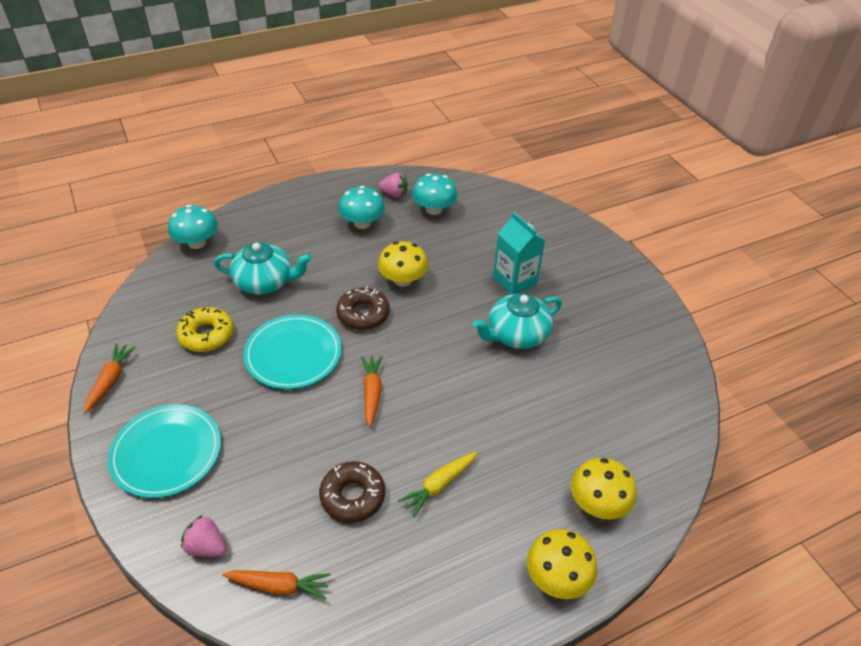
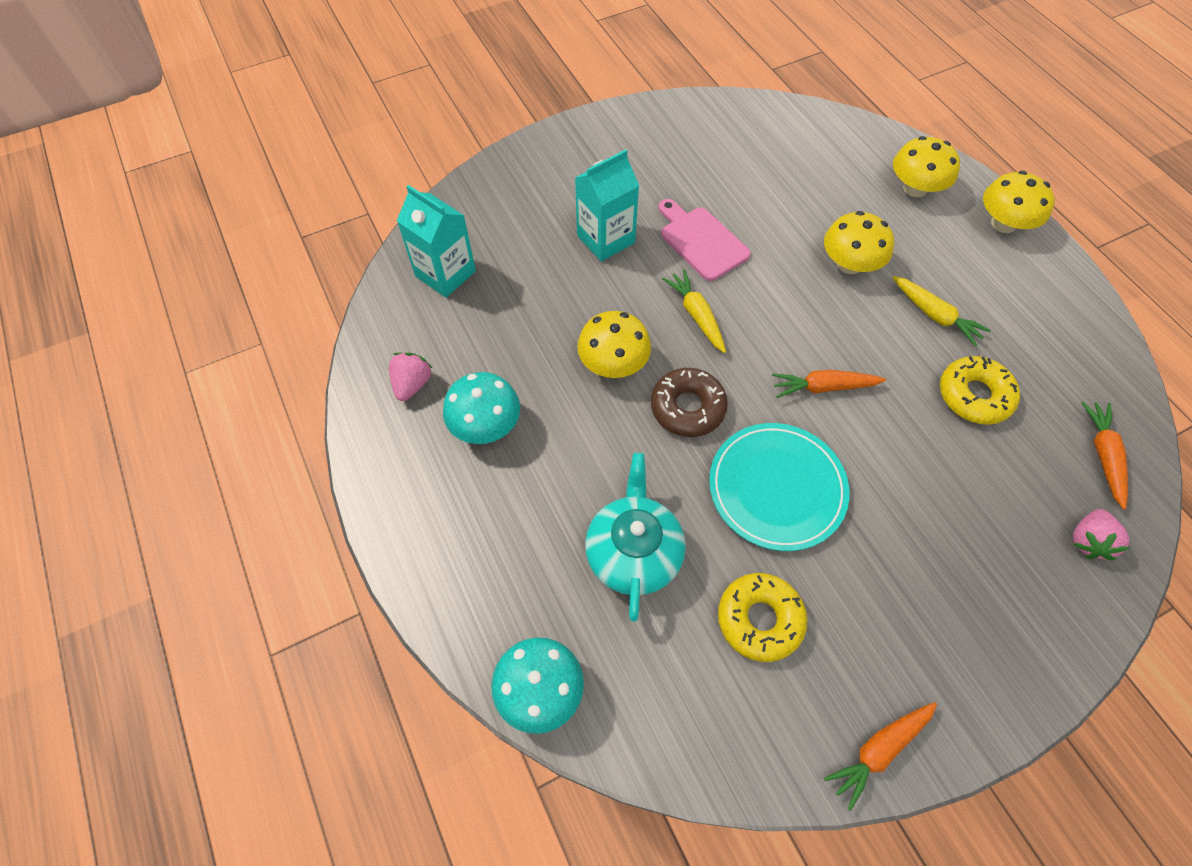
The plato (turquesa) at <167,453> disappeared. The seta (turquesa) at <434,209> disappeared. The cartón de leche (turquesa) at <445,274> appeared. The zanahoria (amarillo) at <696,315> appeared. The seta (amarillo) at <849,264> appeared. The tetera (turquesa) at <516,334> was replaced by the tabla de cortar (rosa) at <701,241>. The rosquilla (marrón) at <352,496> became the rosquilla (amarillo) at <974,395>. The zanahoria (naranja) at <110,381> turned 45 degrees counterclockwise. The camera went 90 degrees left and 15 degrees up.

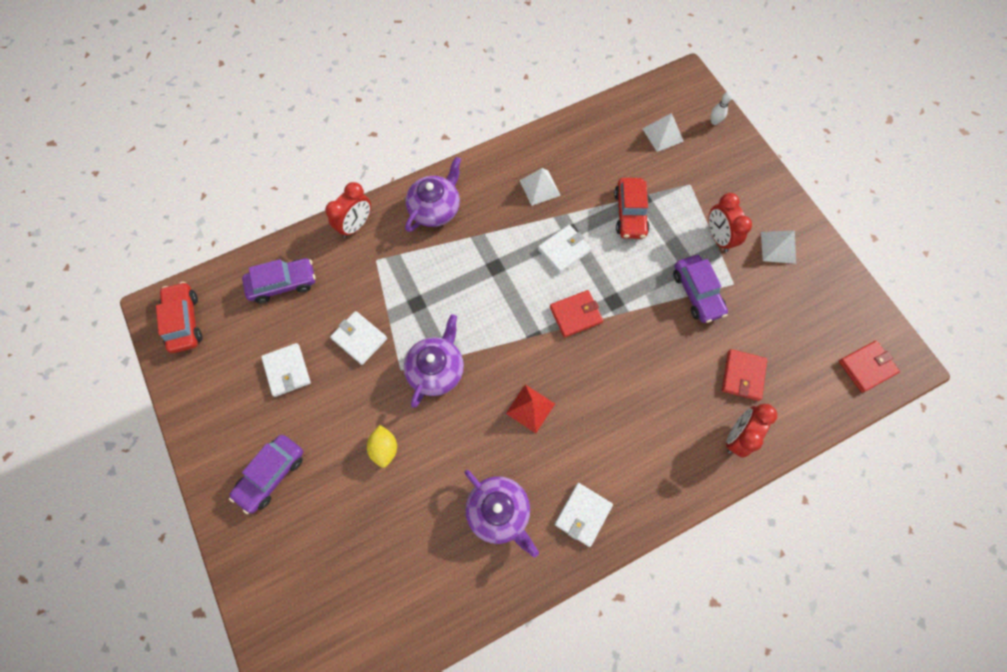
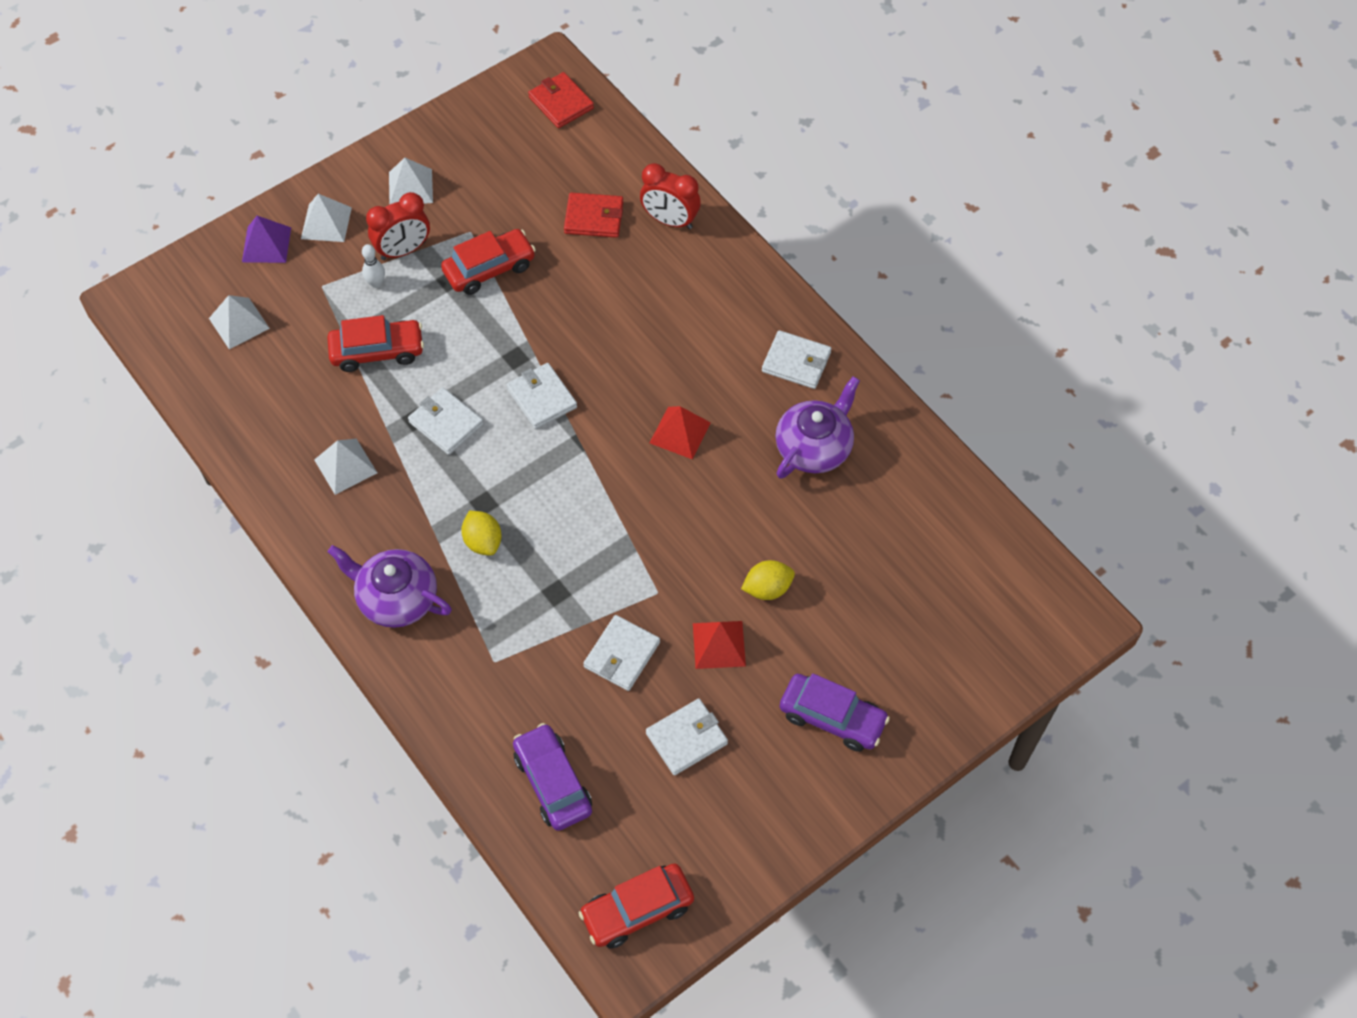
The despertador (rojo) at <356,225> disappeared. The tetera (morado) at <436,369> disappeared. The pirámide (morado) at <266,244> appeared. The pirámide (blanco) at <326,223> appeared. The limón (amarillo) at <483,541> appeared. The pirámide (rojo) at <719,644> appeared. The bolo (blanco) moved from <714,122> to <376,283>. The cartera (rojo) at <575,314> became the cartera (blanco) at <541,398>. The coche (morado) at <697,293> became the coche (rojo) at <489,269>. The camera went 100 degrees left and 10 degrees down.

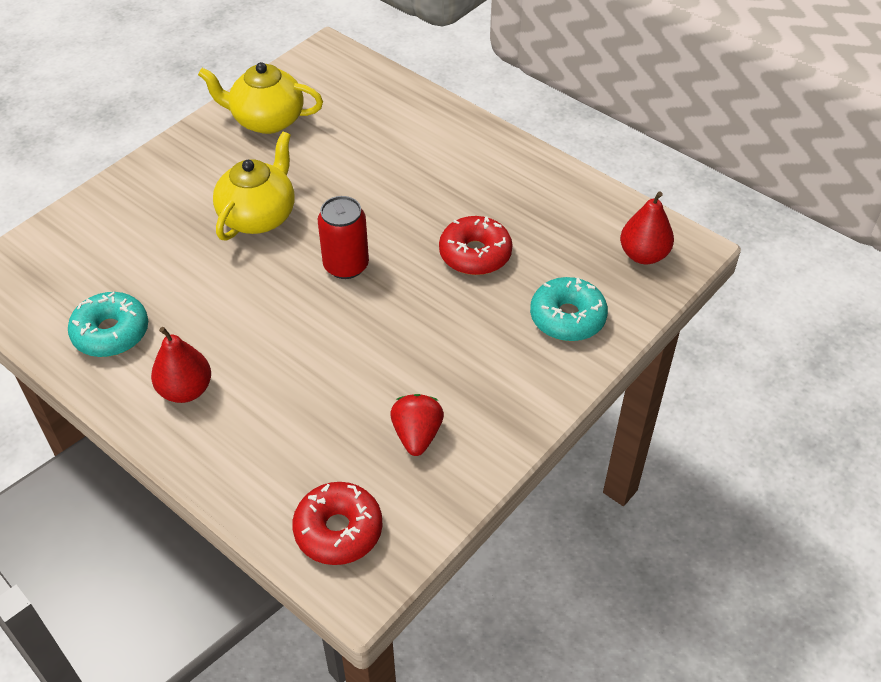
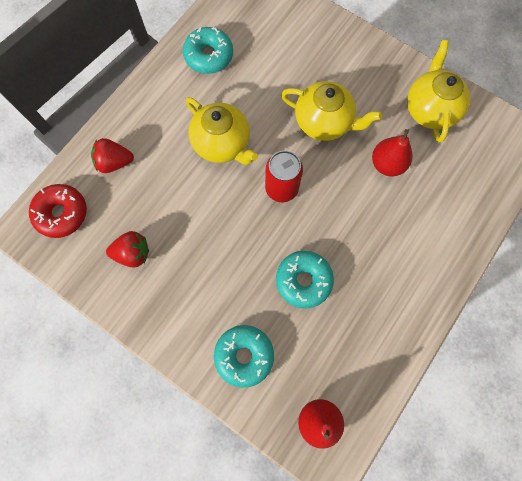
The fresa (rojo) at <115,162> appeared. The tetera (amarillo) at <222,144> appeared. The pera (rojo) moved from <186,390> to <387,164>. The rosquilla (rojo) at <475,254> became the rosquilla (turquesa) at <303,280>. The camera went 85 degrees right and 25 degrees up.

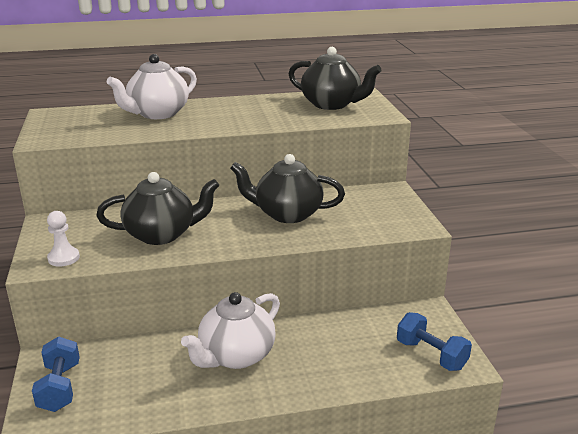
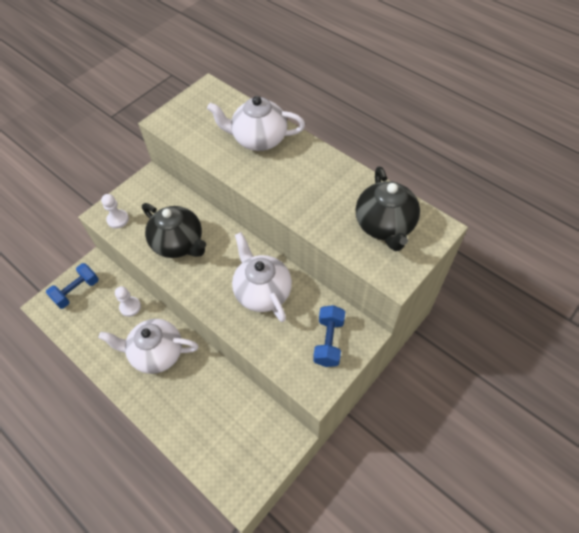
The peón (blanco) at <130,307> appeared. The mancuerna (azul) moved from <431,355> to <328,341>. The tetera (negro) at <287,214> became the tetera (blanco) at <262,292>. The camera went 55 degrees right and 30 degrees up.

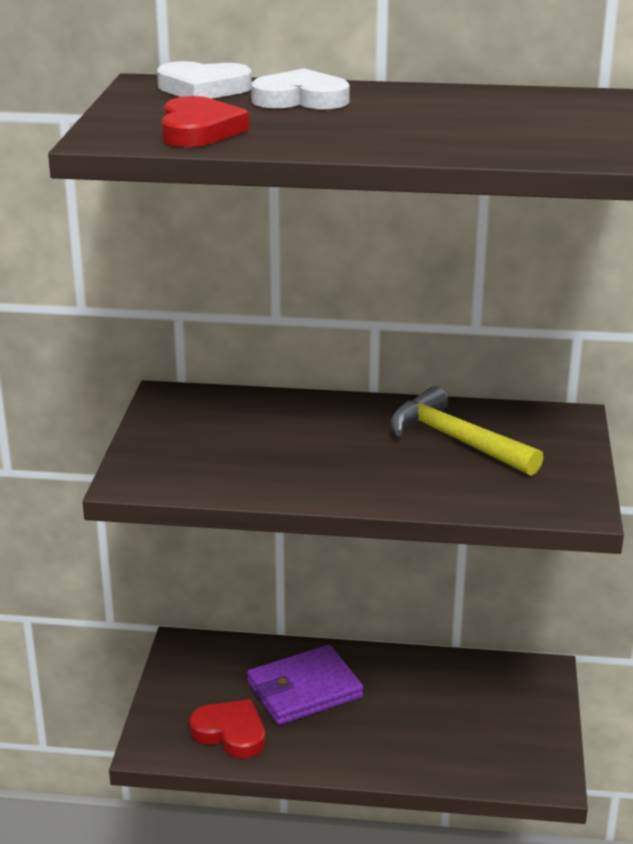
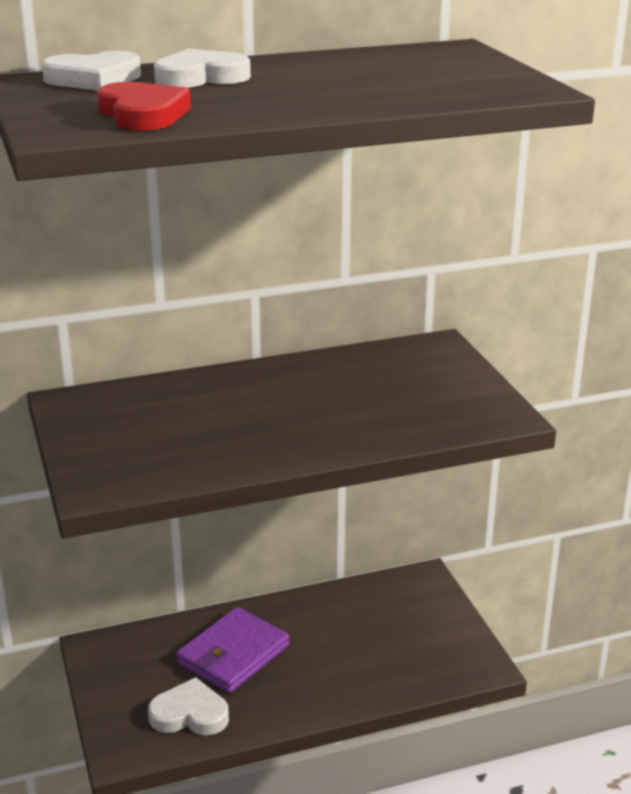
The martillo (amarillo) at <456,440> disappeared. The corazón (rojo) at <230,732> became the corazón (blanco) at <190,714>. The camera went 25 degrees left and 0 degrees up.

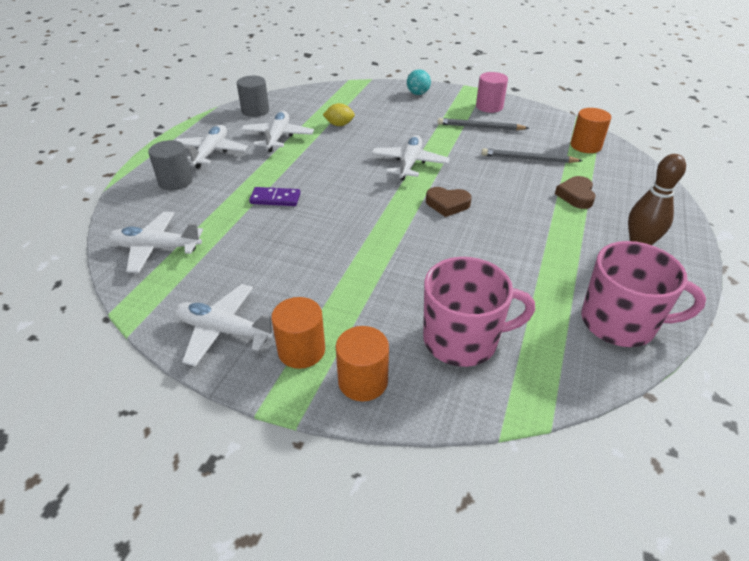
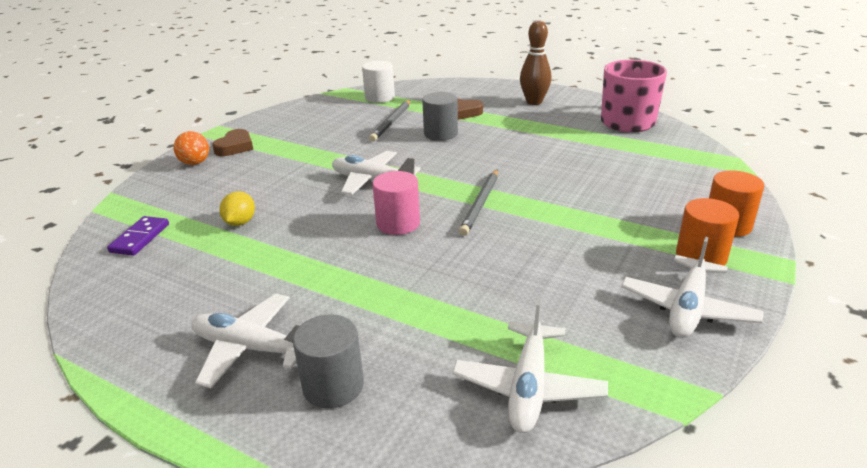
The avión (blanco) at <278,137> disappeared. The taza (rosa) at <462,340> disappeared. The cilindro (gris) moved from <255,111> to <440,134>. The ficha de dominó (morado) moved from <275,199> to <140,238>. The corazón (marrón) moved from <447,204> to <235,147>. The lápiz (gris) moved from <480,127> to <480,204>. The cilindro (rosa) moved from <489,107> to <398,223>. The pelota (turquesa) at <418,94> became the pelota (naranja) at <195,163>. The cilindro (naranja) at <585,146> became the cilindro (blanco) at <379,97>. The camera went 80 degrees left and 10 degrees down.

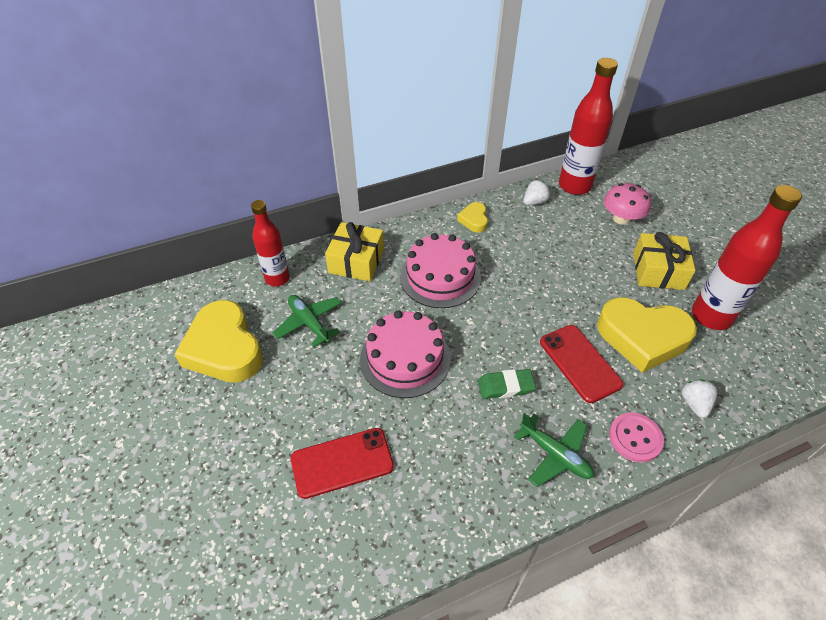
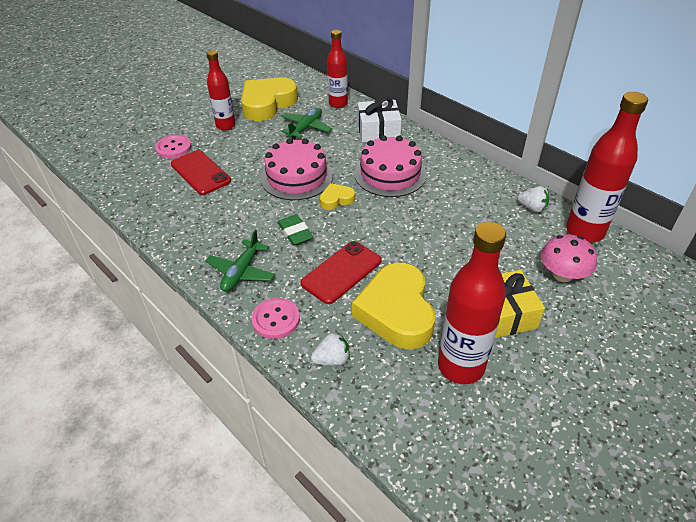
The botón (rosa) at <174,148> appeared. The botella (rojo) at <226,126> appeared. The corazón (amarillo) moved from <474,220> to <336,199>. The regalo (amarillo) at <356,261> became the regalo (blanco) at <378,130>. The camera went 70 degrees right and 5 degrees down.

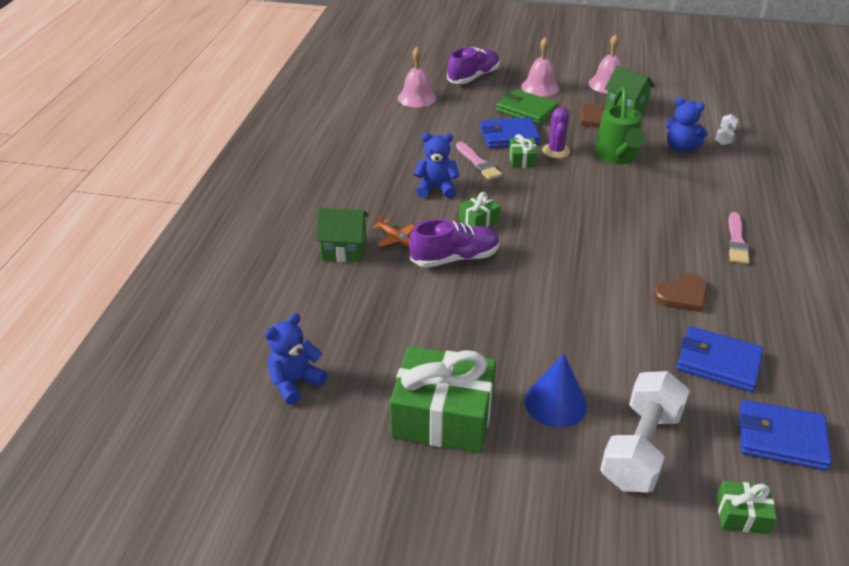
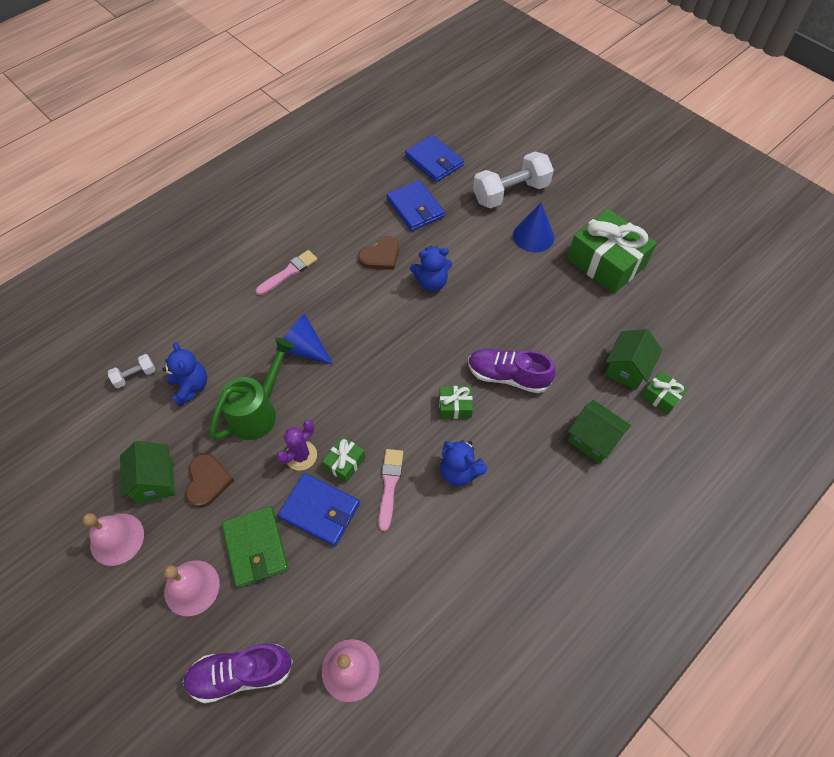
The avión (naranja) at <395,238> disappeared. The cono (azul) at <303,348> appeared. The casa (verde) at <626,369> appeared. The osito (azul) moved from <295,382> to <431,282>. The regalo (verde) moved from <742,515> to <661,397>. The corazón (marrón) at <682,295> turned 135 degrees clockwise. The camera went 145 degrees left and 20 degrees up.

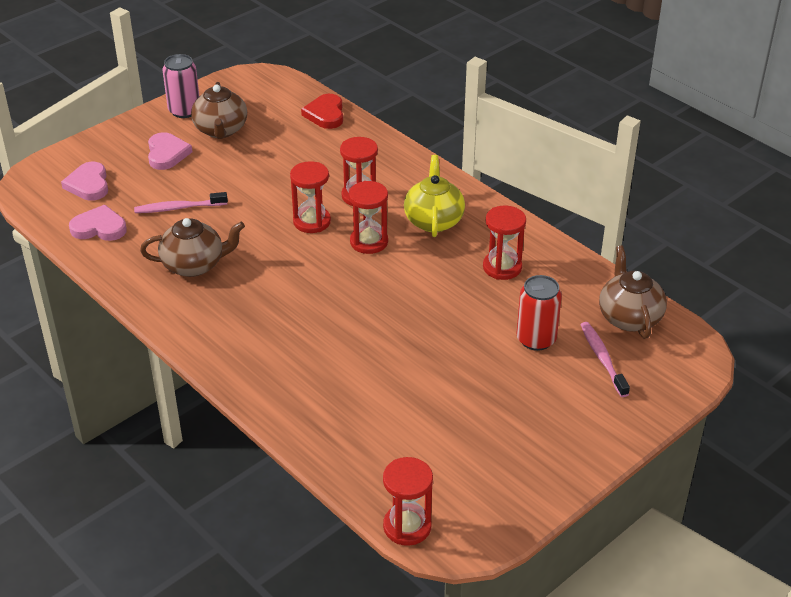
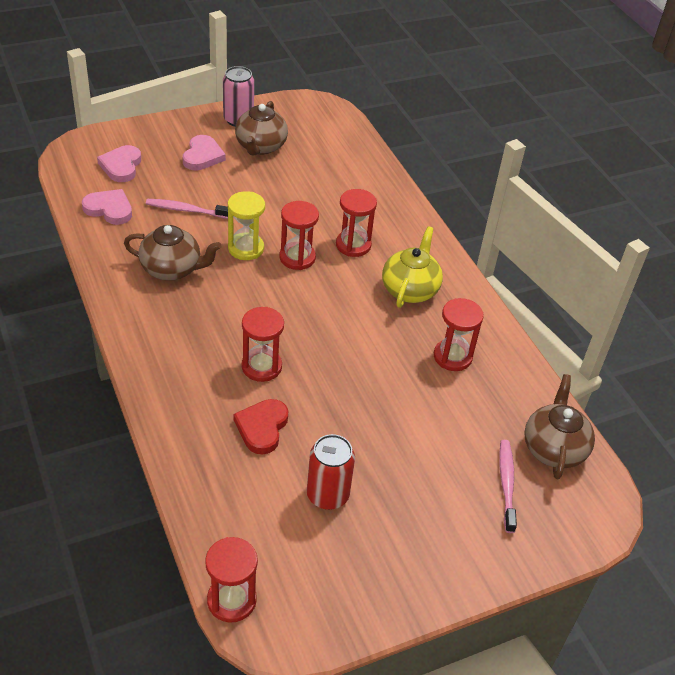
The reloj de arena (amarillo) at <246,248> appeared. The corazón (rojo) moved from <325,114> to <262,428>. The reloj de arena (rojo) moved from <369,242> to <261,366>. The lata (rojo) moved from <536,339> to <327,495>. The camera went 15 degrees right and 5 degrees up.

